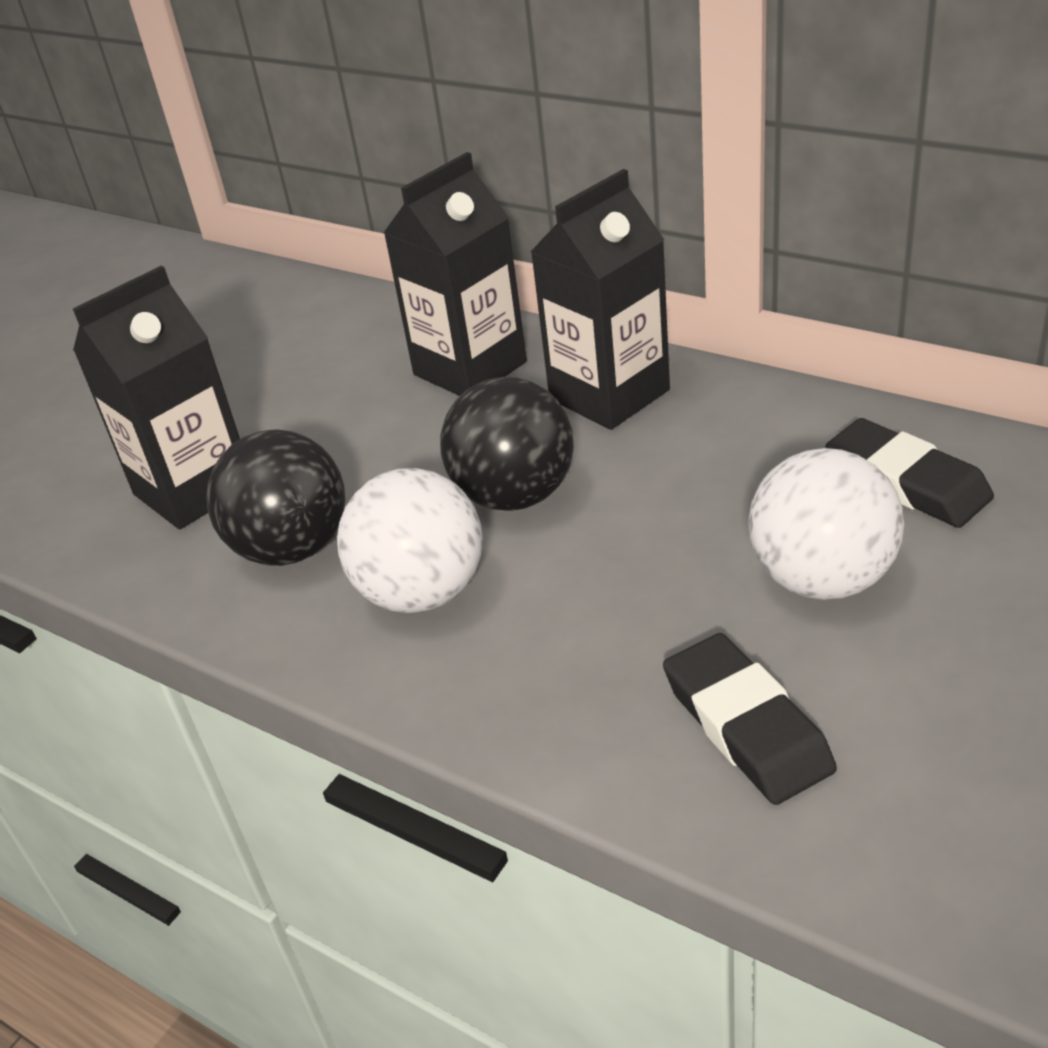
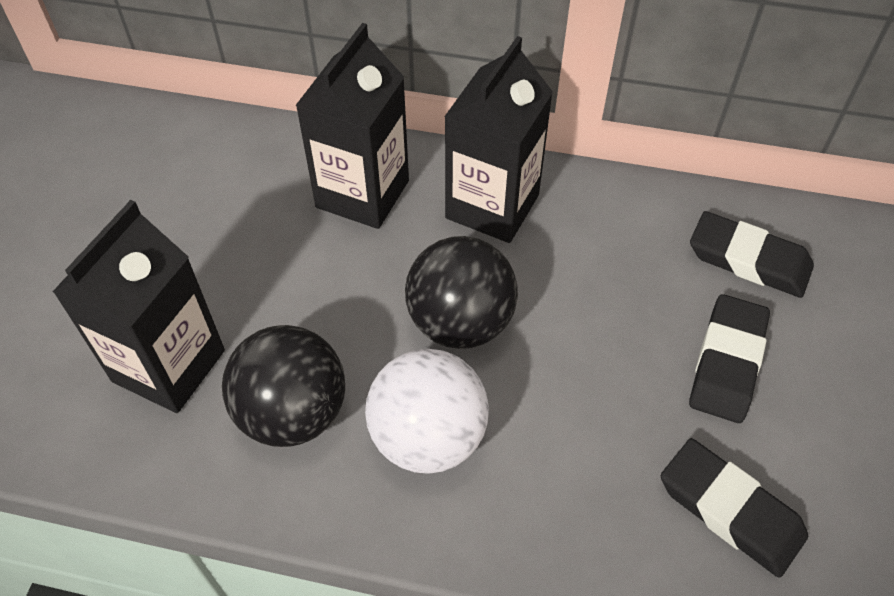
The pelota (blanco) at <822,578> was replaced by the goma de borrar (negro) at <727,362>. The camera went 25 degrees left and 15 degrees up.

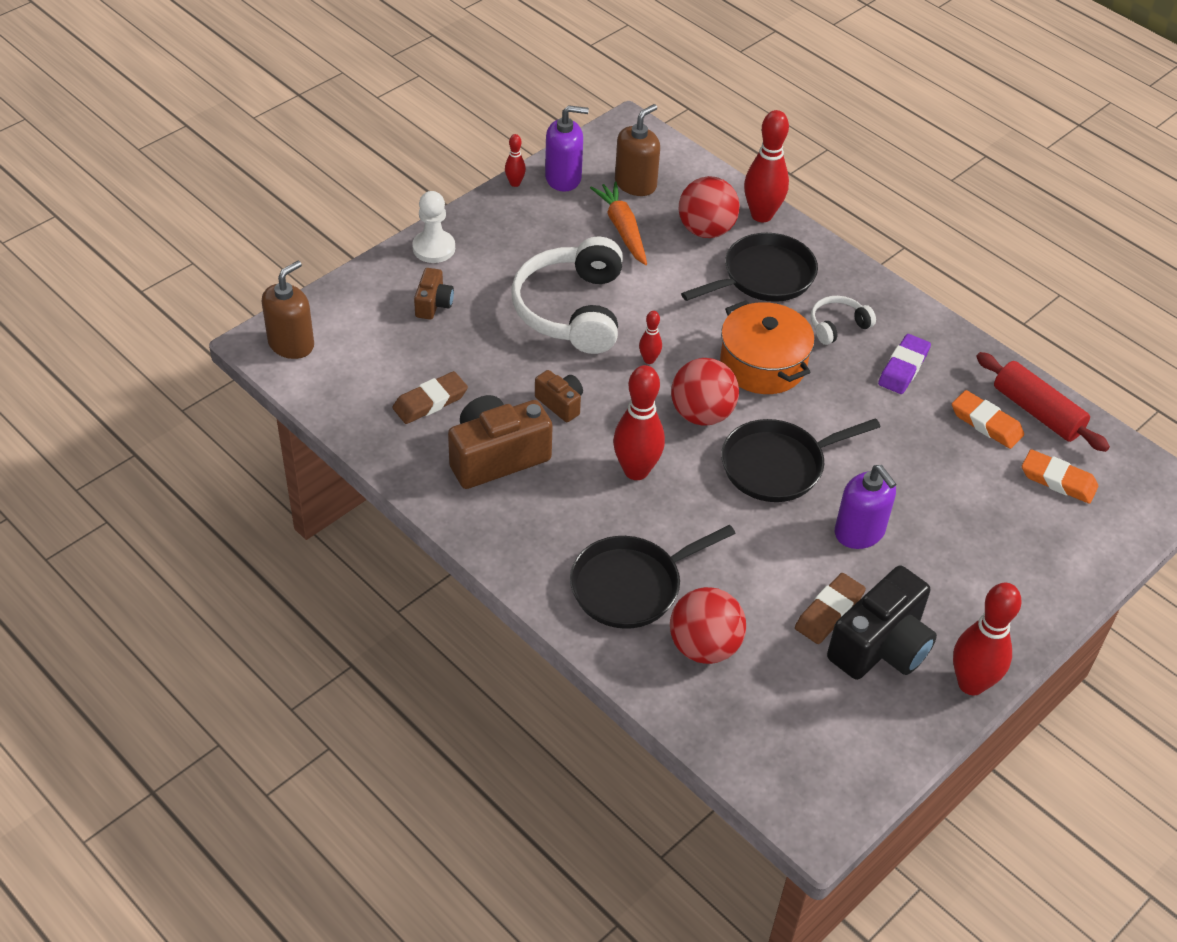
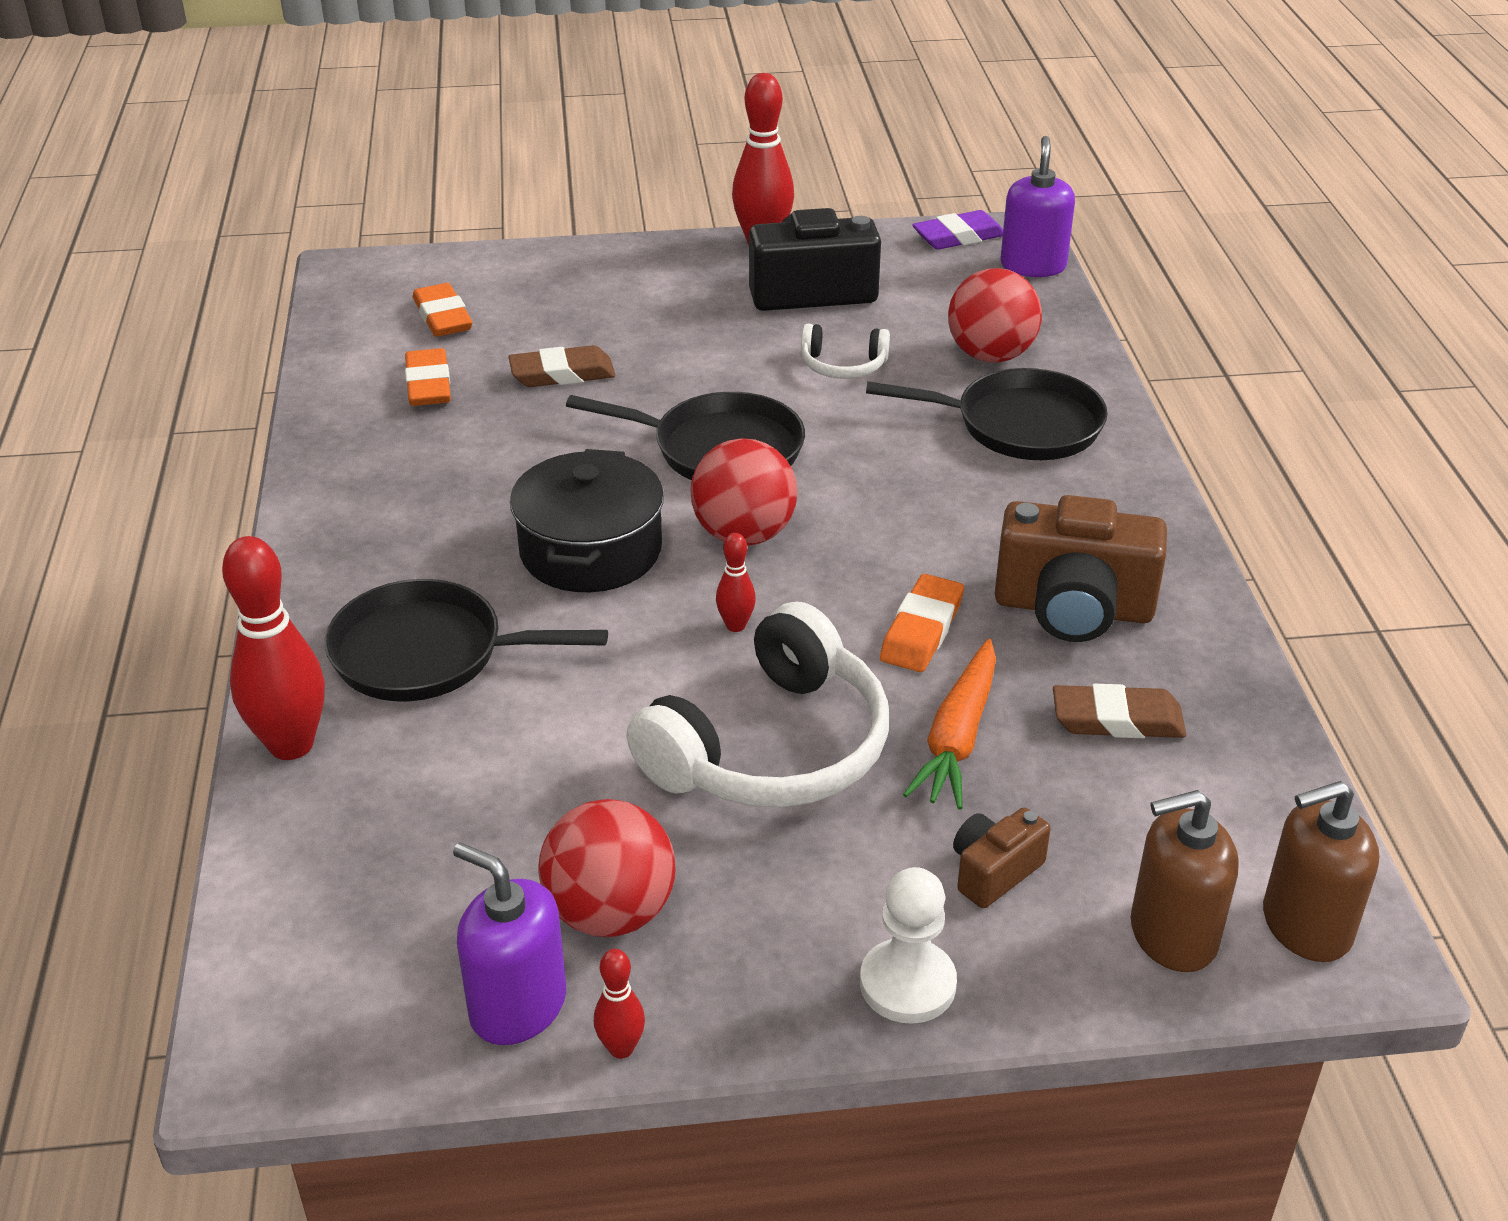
The bolo (rojo) at <636,471> disappeared. The rodillo (rojo) at <1037,412> disappeared. The zanahoria (naranja) moved from <622,229> to <957,737>. The dispensador de jabón (marrón) moved from <635,184> to <1172,935>. The pelota (rojo) moved from <706,230> to <610,913>. The goma de borrar (marrón) moved from <829,612> to <562,374>. The auriculares (blanco) moved from <837,326> to <843,365>. The dispensador de jabón (morado) moved from <859,532> to <1033,266>. The goma de borrar (morado) moved from <903,368> to <958,237>. The cámara (marrón) at <560,403> was replaced by the goma de borrar (naranja) at <922,630>. The olla (naranja) at <763,364> became the olla (negro) at <590,550>. The camera went 140 degrees left and 10 degrees down.

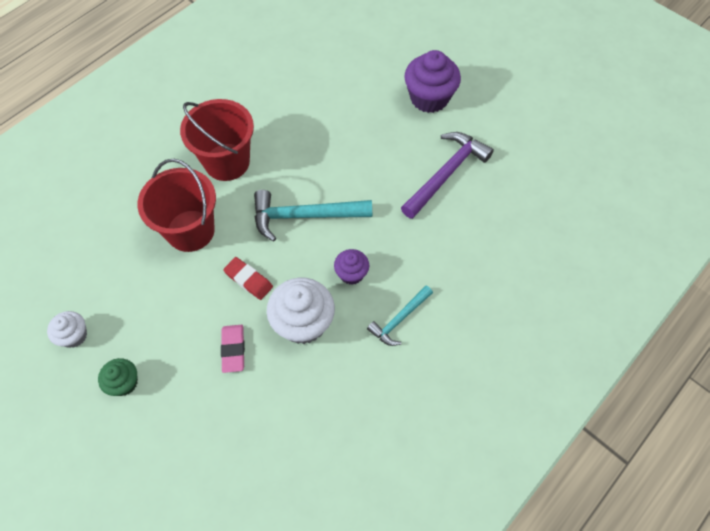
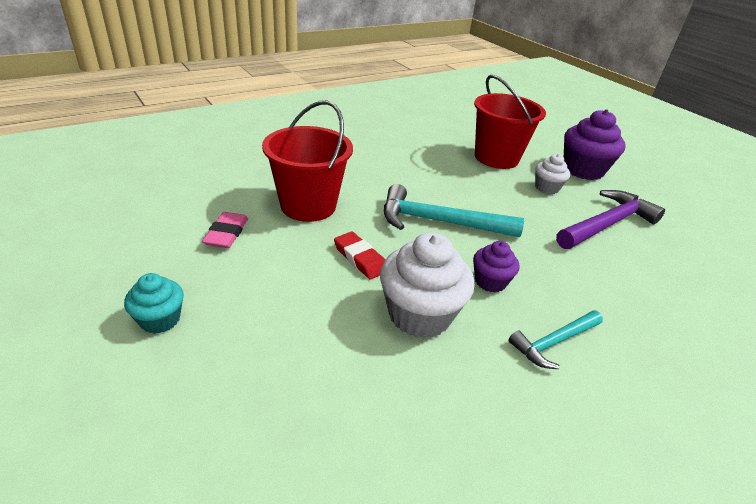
The magdalena (blanco) moved from <74,335> to <546,188>. The balde (rojo) moved from <227,162> to <496,158>. The goma de borrar (rosa) moved from <233,349> to <226,233>. The magdalena (verde) at <124,383> became the magdalena (turquesa) at <160,319>. The camera went 10 degrees right and 25 degrees down.

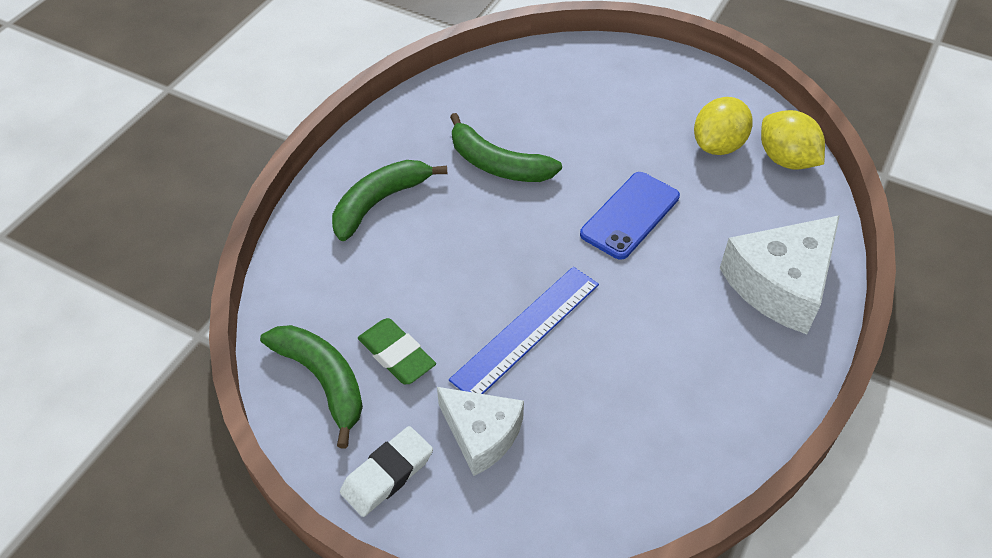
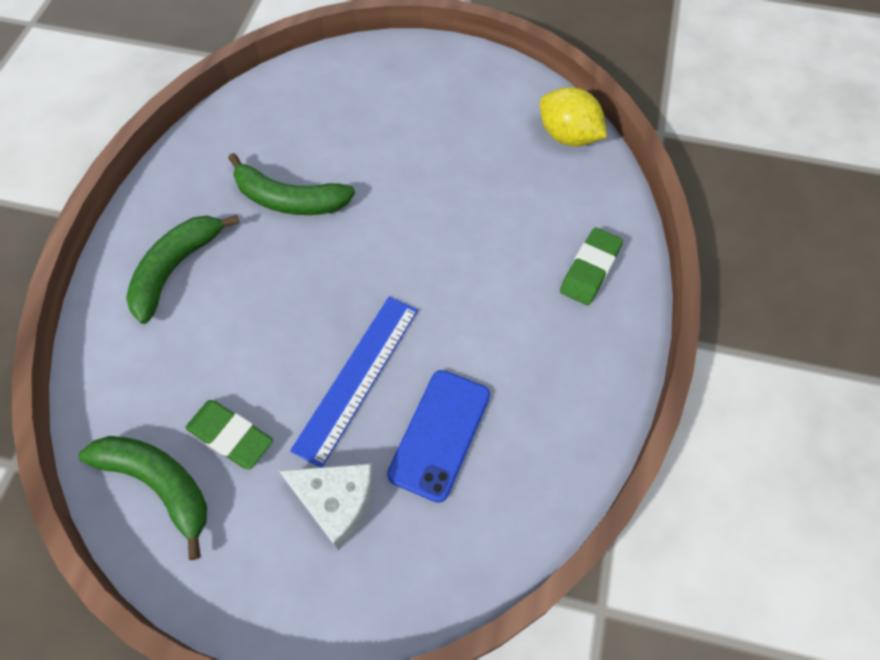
The goma de borrar (blanco) at <387,474> disappeared. The limón (amarillo) at <718,145> disappeared. The móvil (azul) moved from <630,215> to <439,434>. The queso (blanco) at <780,284> was replaced by the goma de borrar (verde) at <590,270>. The camera went 15 degrees left and 10 degrees up.

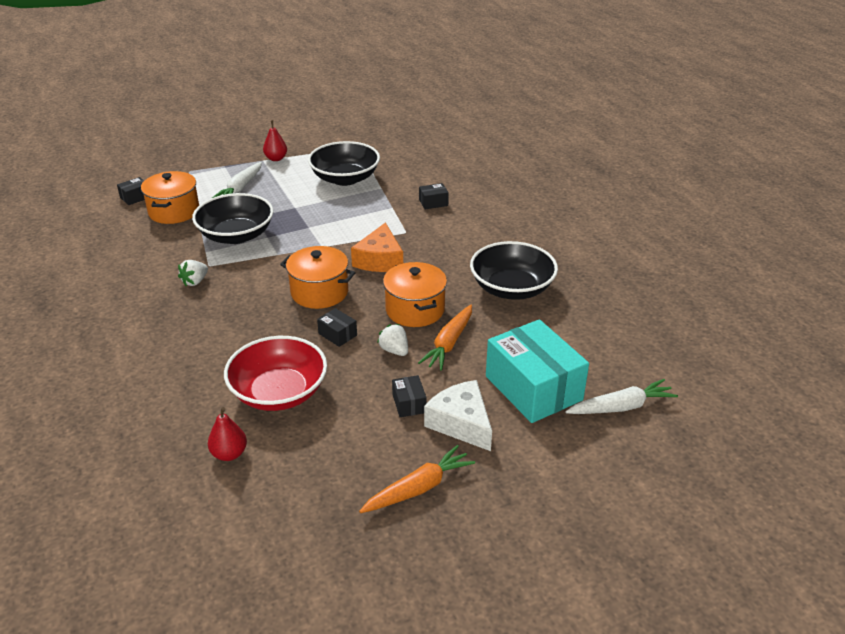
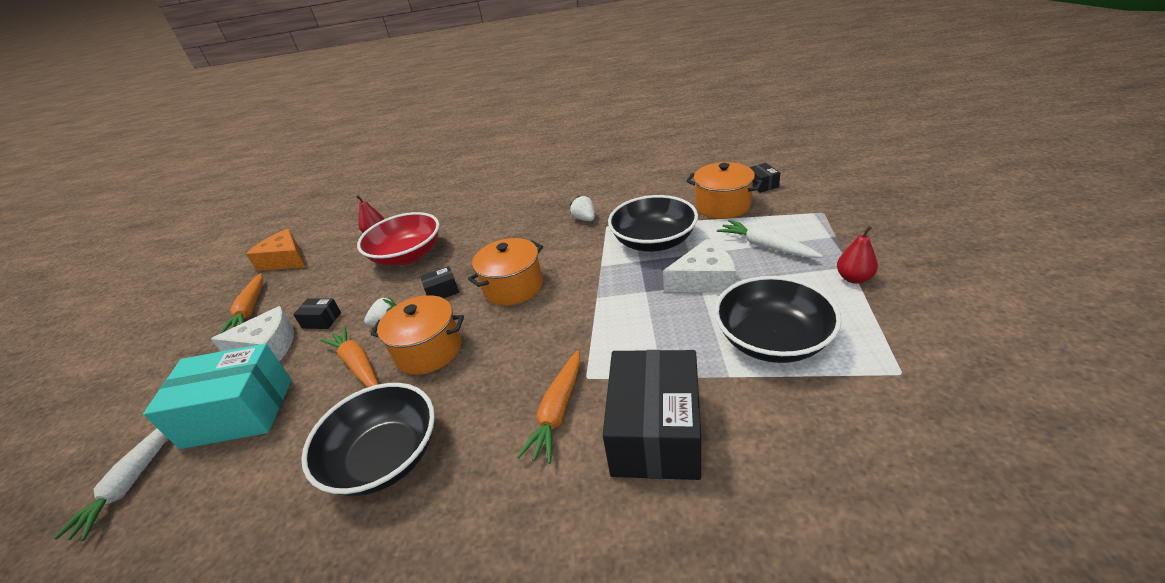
The zanahoria (naranja) at <557,412> appeared. The queso (blanco) at <704,280> appeared. The queso (naranja) moved from <380,260> to <285,260>. The caja (negro) at <433,203> changed to 2.38 times the size. The camera went 120 degrees right and 0 degrees up.

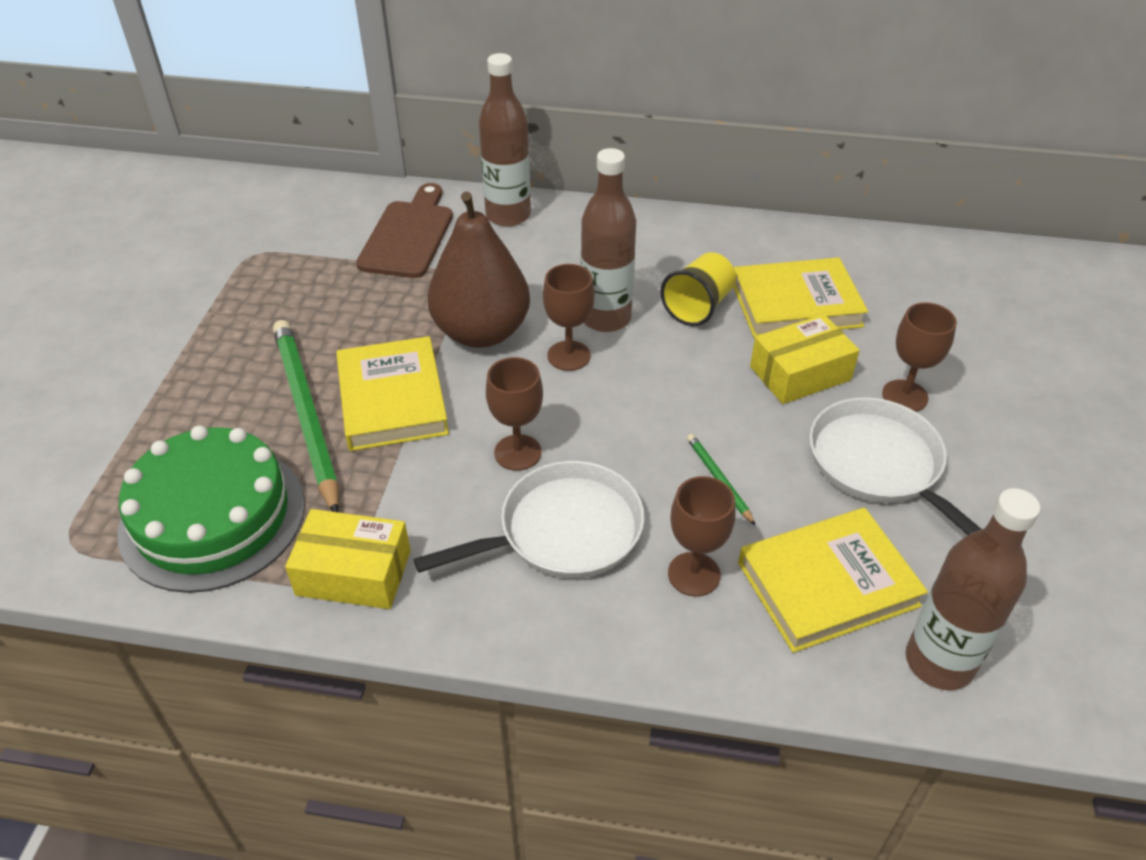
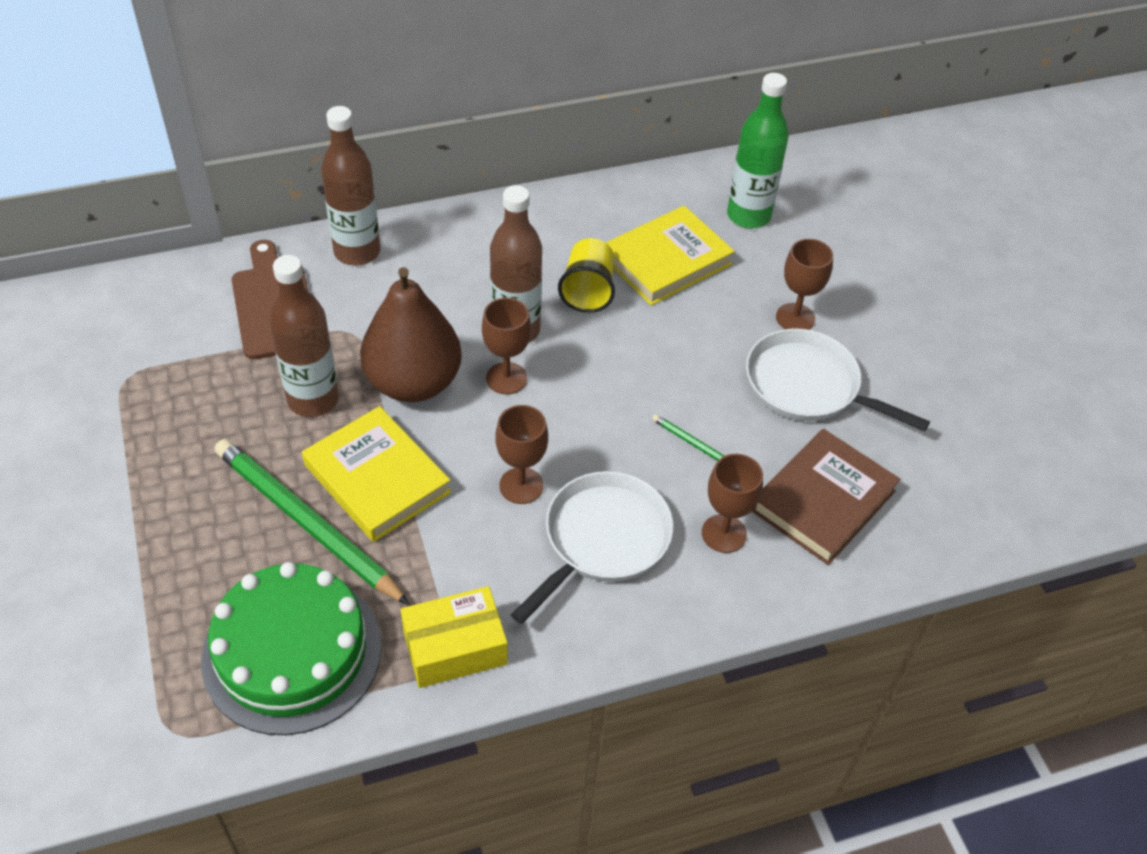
The caja (amarillo) at <800,373> disappeared. The botella (verde) at <748,216> appeared. The botella (marrón) moved from <939,662> to <313,400>. The libro (amarillo) at <827,584> became the libro (marrón) at <823,501>. The camera went 30 degrees left and 5 degrees up.

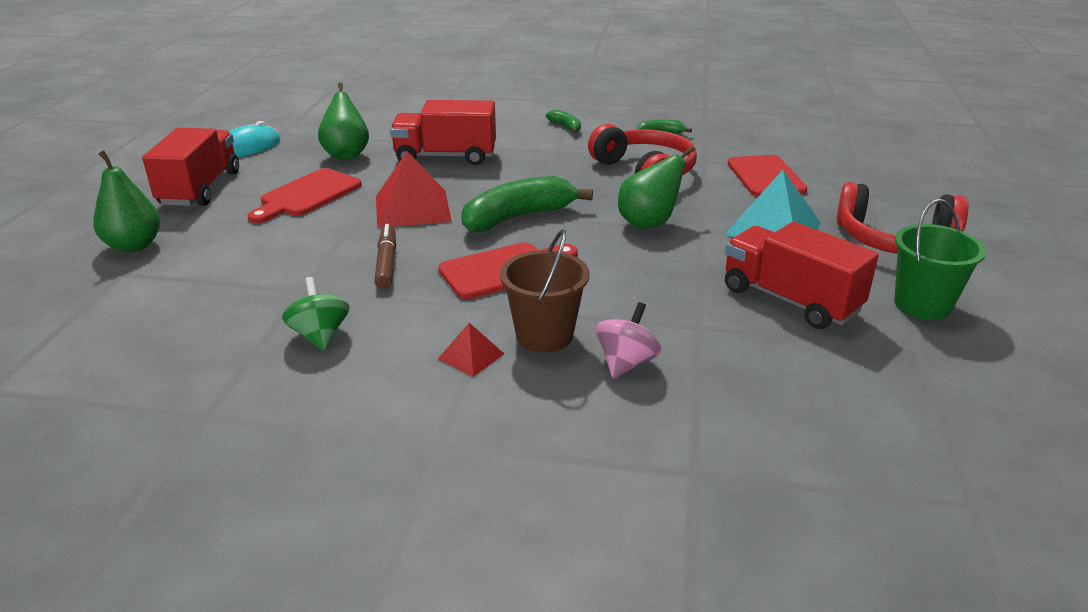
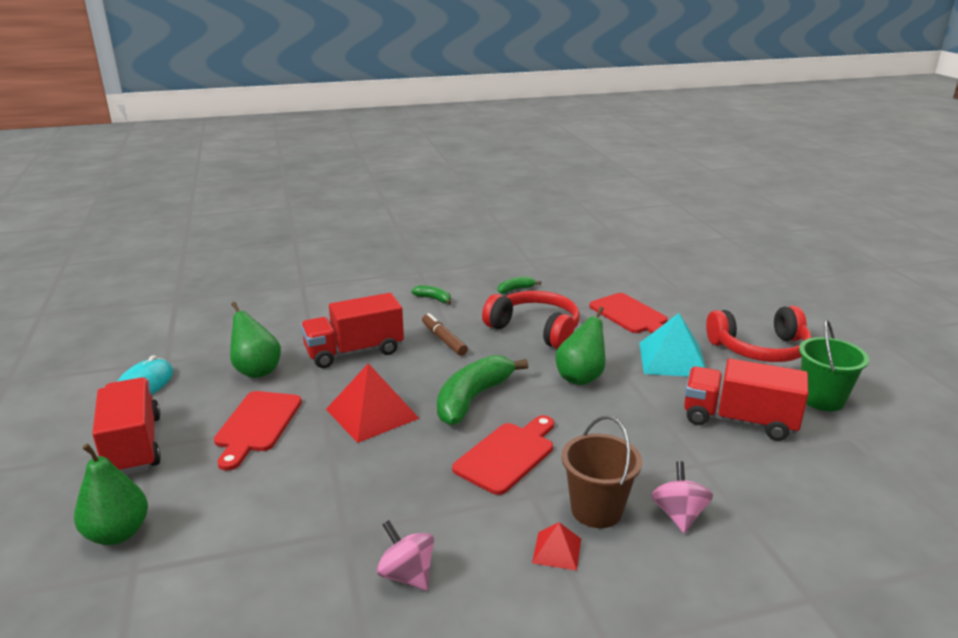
The rotulador (marrón) moved from <386,263> to <444,340>. The peonza (verde) at <320,335> became the peonza (rosa) at <407,575>. The camera went 25 degrees left and 5 degrees down.

